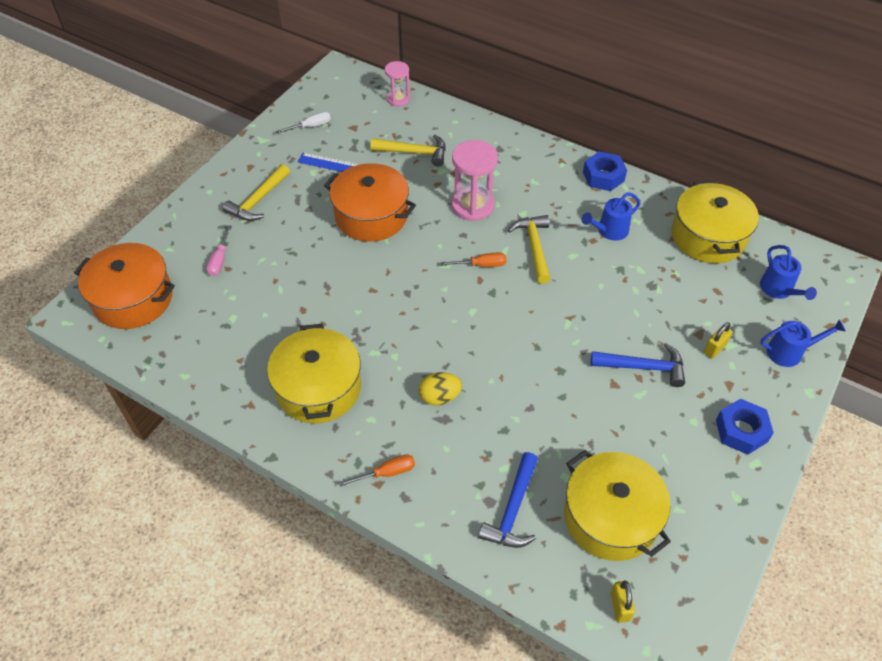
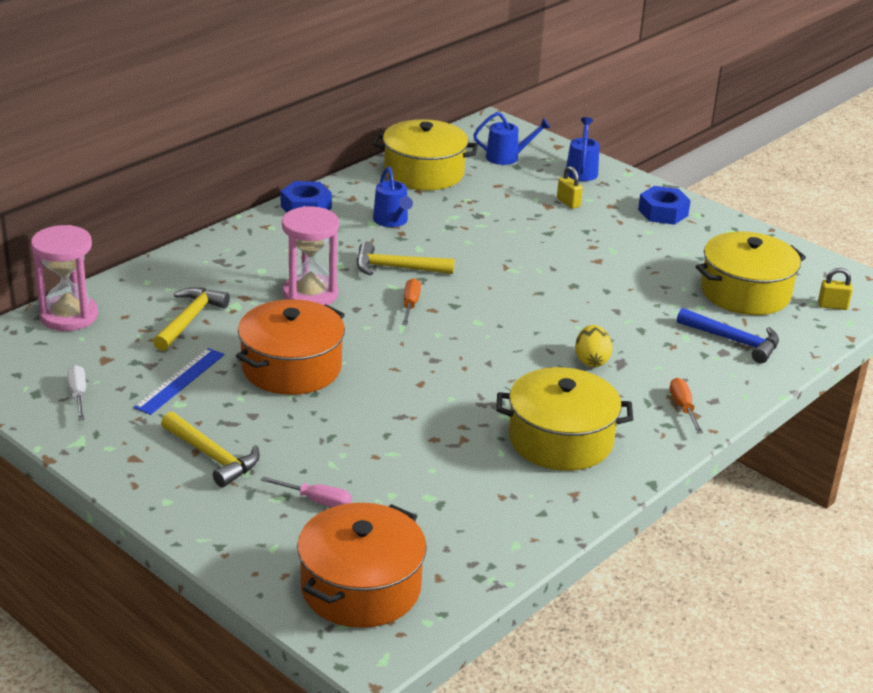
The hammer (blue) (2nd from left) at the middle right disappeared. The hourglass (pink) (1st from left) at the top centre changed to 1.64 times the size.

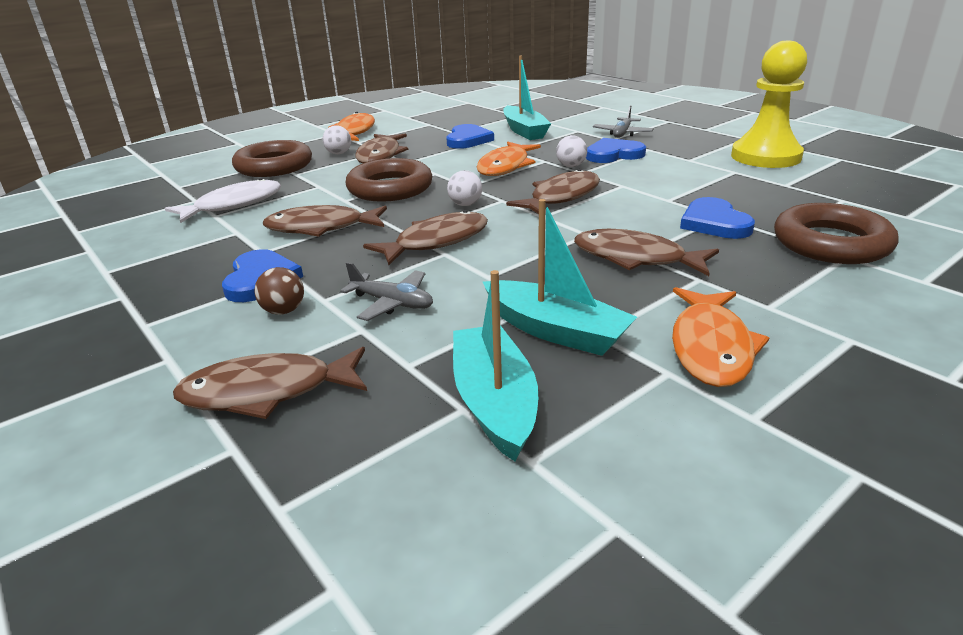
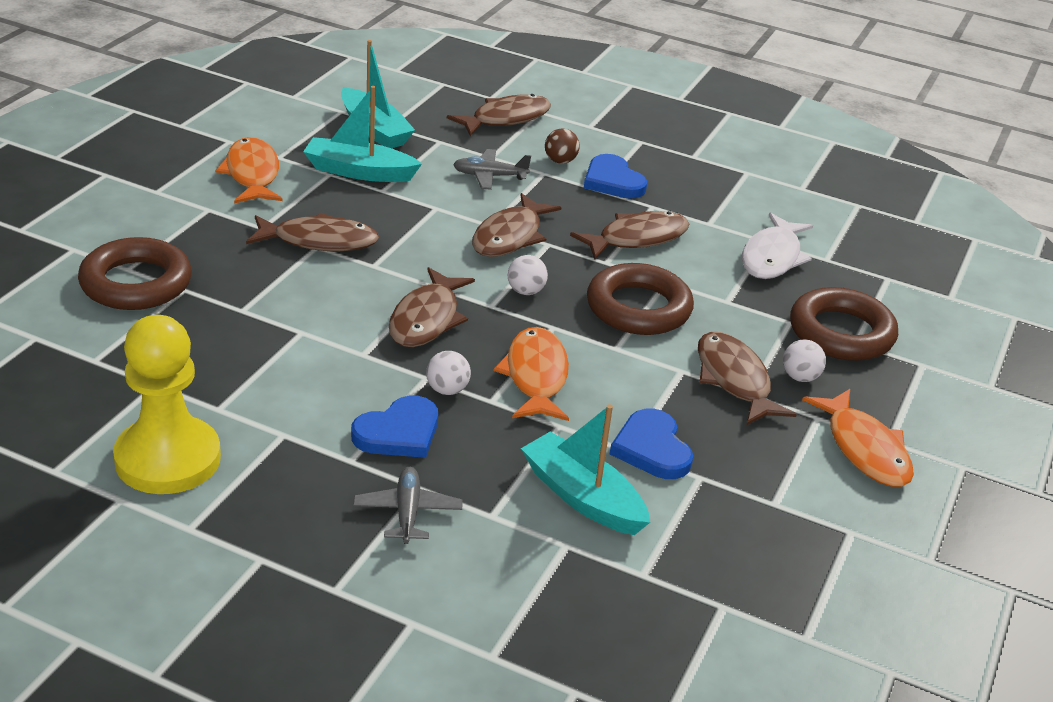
The heart (blue) (4th from left) at the middle right disappeared.

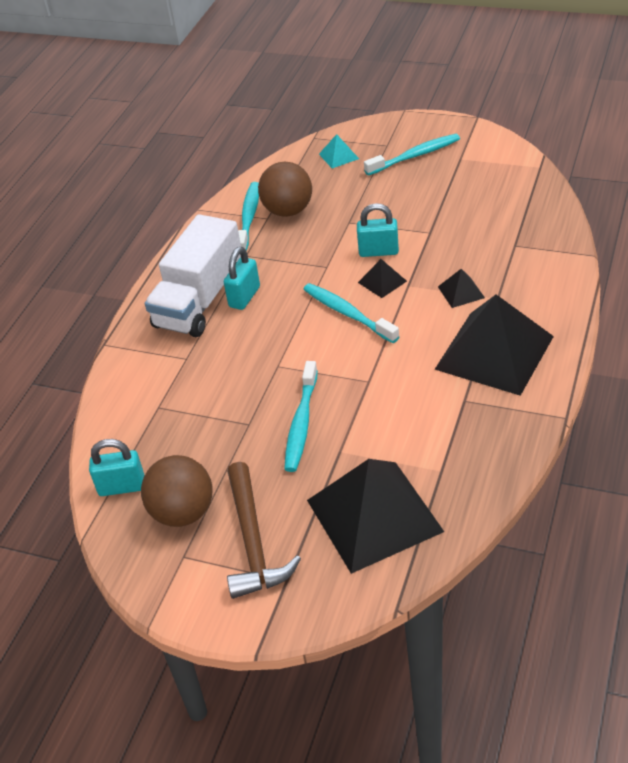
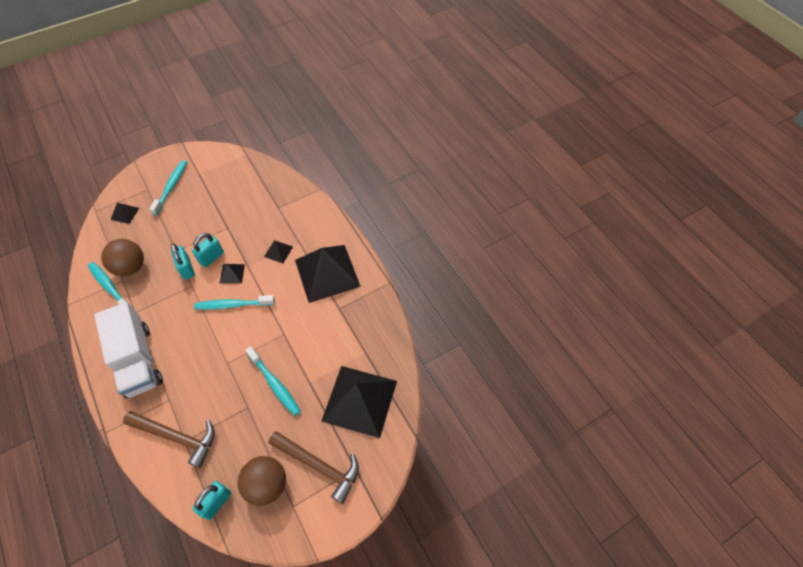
The hammer (brown) (1st from left) at the bottom left appeared. The padlock (turquoise) (2nd from left in the first image) moved from the centre to the middle left. The pyramid (turquoise) at the top centre became the pyramid (black) (1st from left) at the middle left.

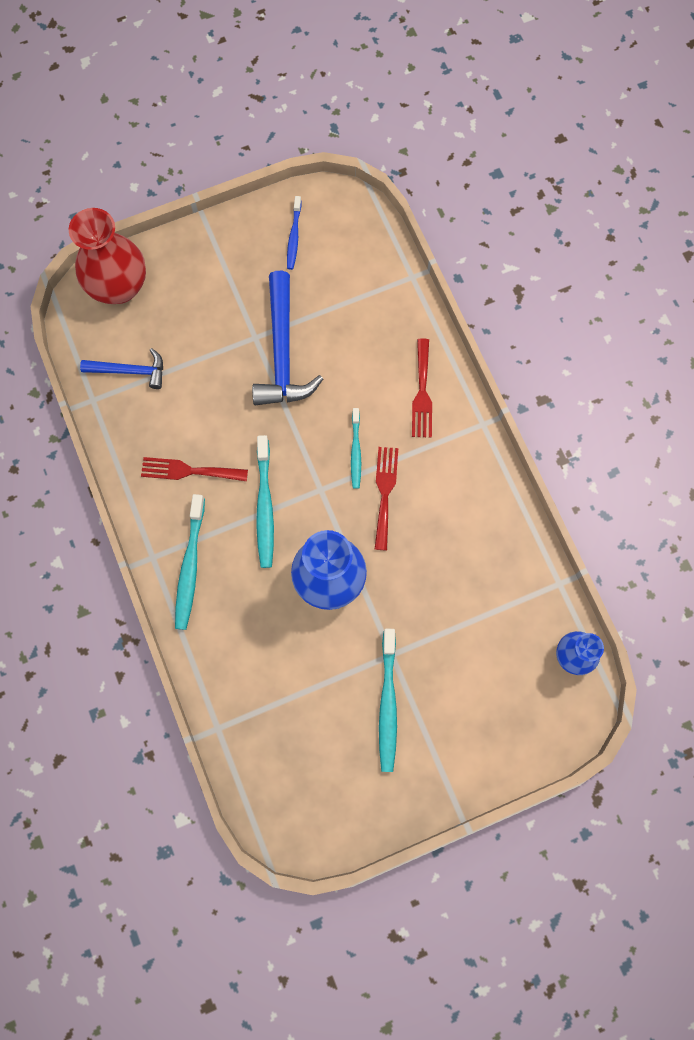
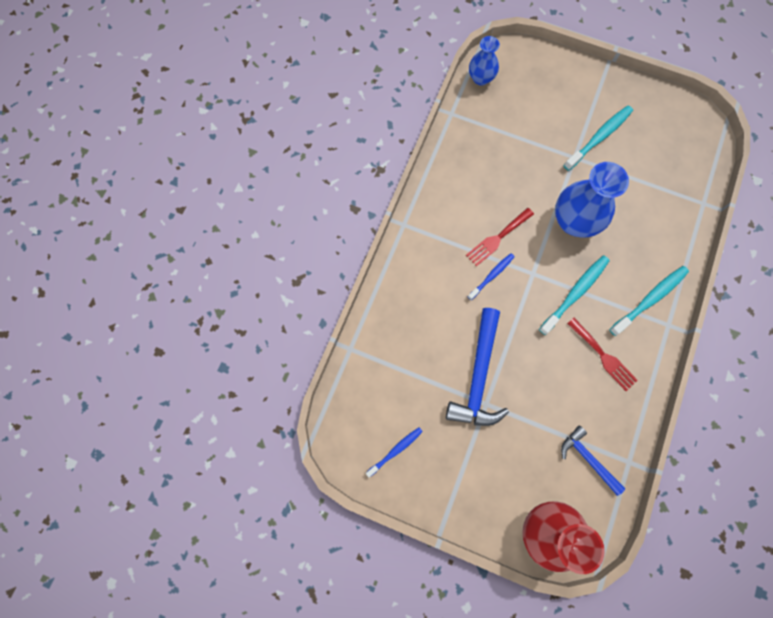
The fork (red) (3rd from left) at the centre disappeared. The toothbrush (turquoise) (3rd from left) at the centre became the toothbrush (blue) (2nd from left) at the centre. The hammer (blue) (2nd from left in the first image) at the top centre turned 150 degrees clockwise.

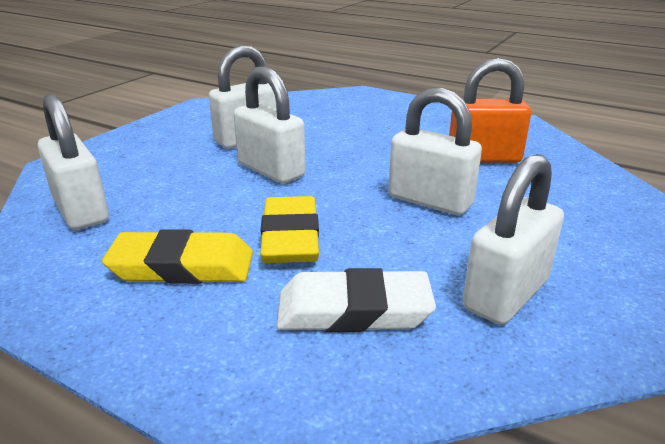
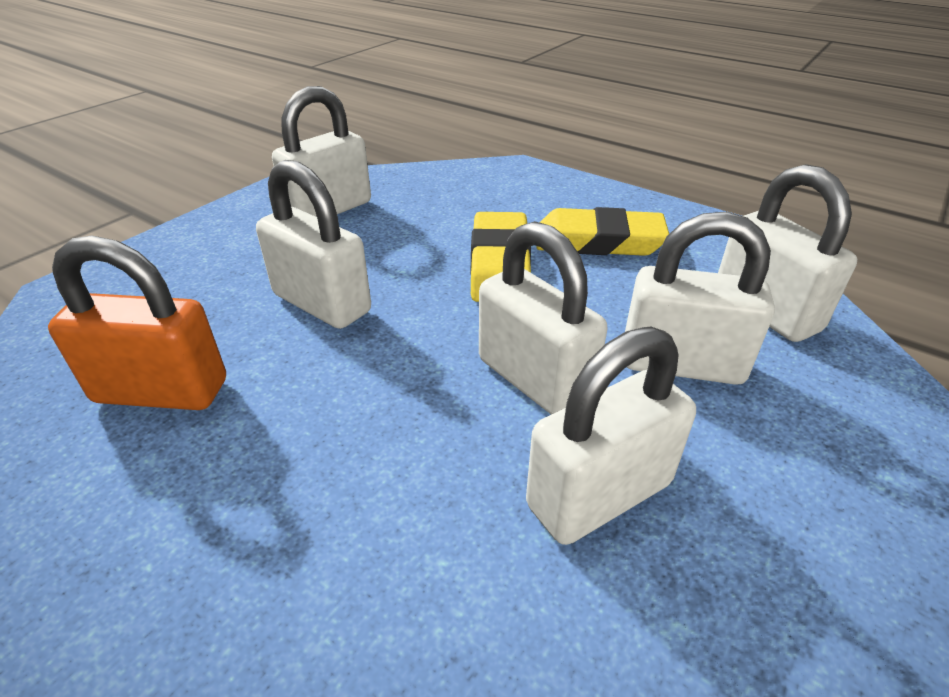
The eraser (white) at the bottom centre disappeared. The padlock (white) (5th from left) at the middle right appeared.

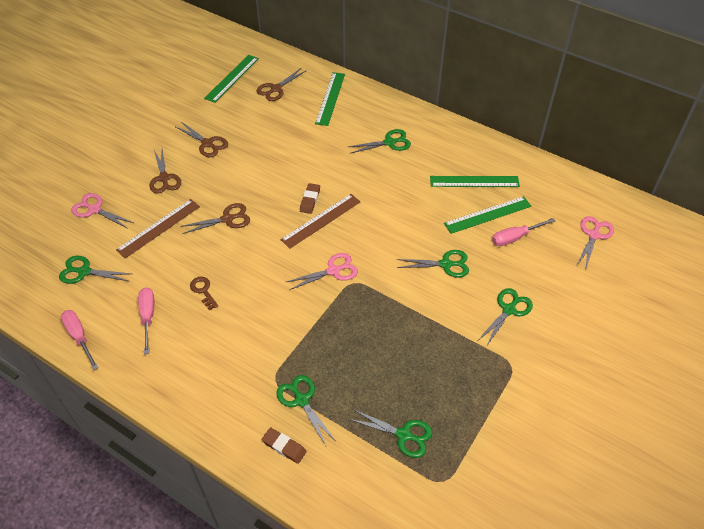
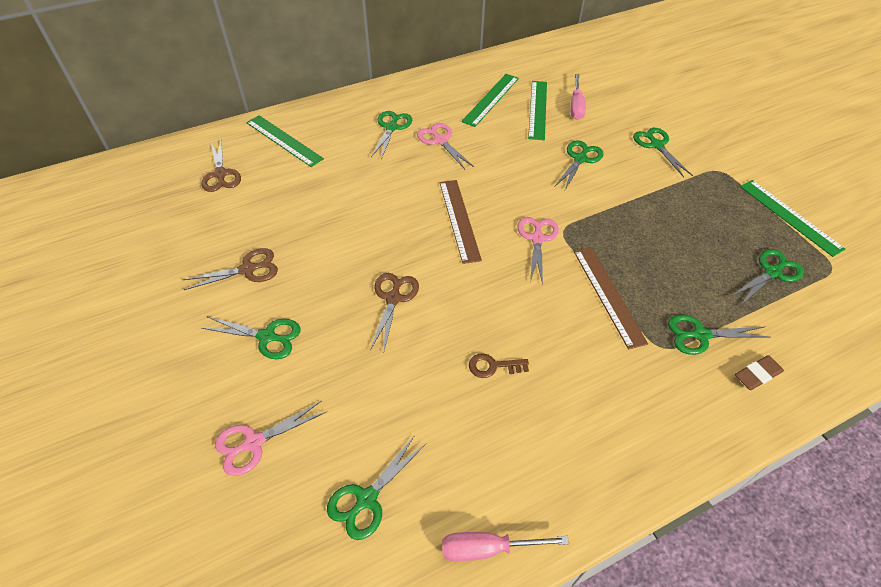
The screwdriver (pink) (2nd from left) at the middle left disappeared. The eraser (brown) (2nd from left) at the centre disappeared. The ruler (brown) (1st from left in the first image) moved from the middle left to the middle right. The ruler (green) (1st from left in the first image) moved from the top left to the middle right. The scissors (pink) (3rd from left in the first image) moved from the middle right to the top centre. The scissors (brown) (1st from left) at the top left became the scissors (green) (1st from left) at the middle left.

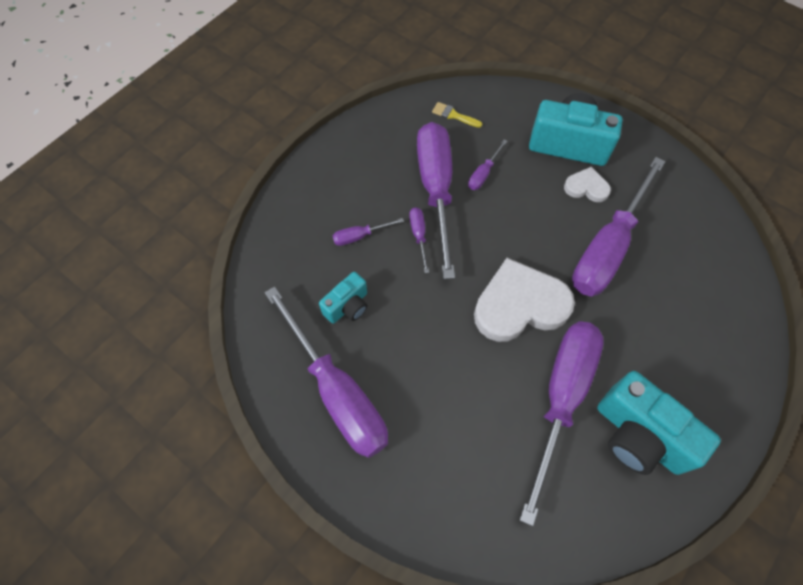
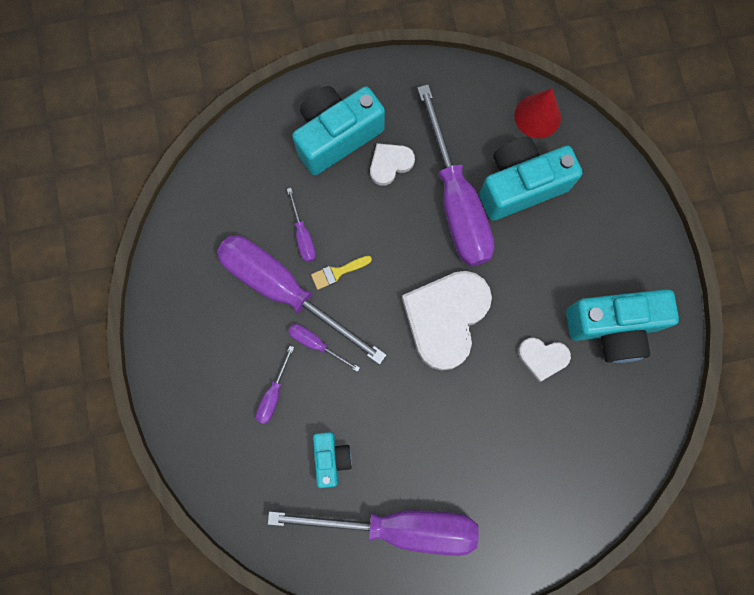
The camera (turquoise) (3rd from left) at the top right appeared. The cone (red) at the top right appeared. The brush (yellow) moved from the top centre to the centre. The screwdriver (purple) (6th from left) at the bottom right was replaced by the heart (white) (3rd from left) at the middle right.

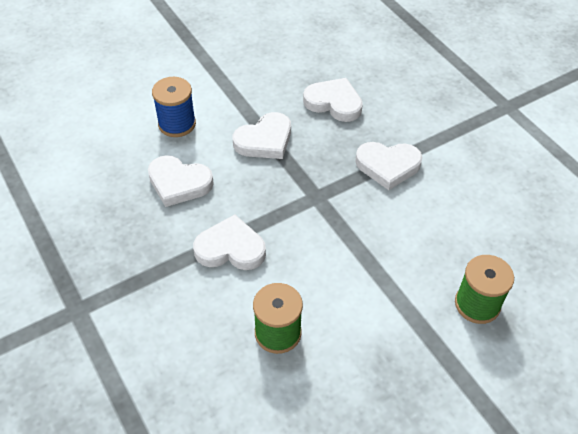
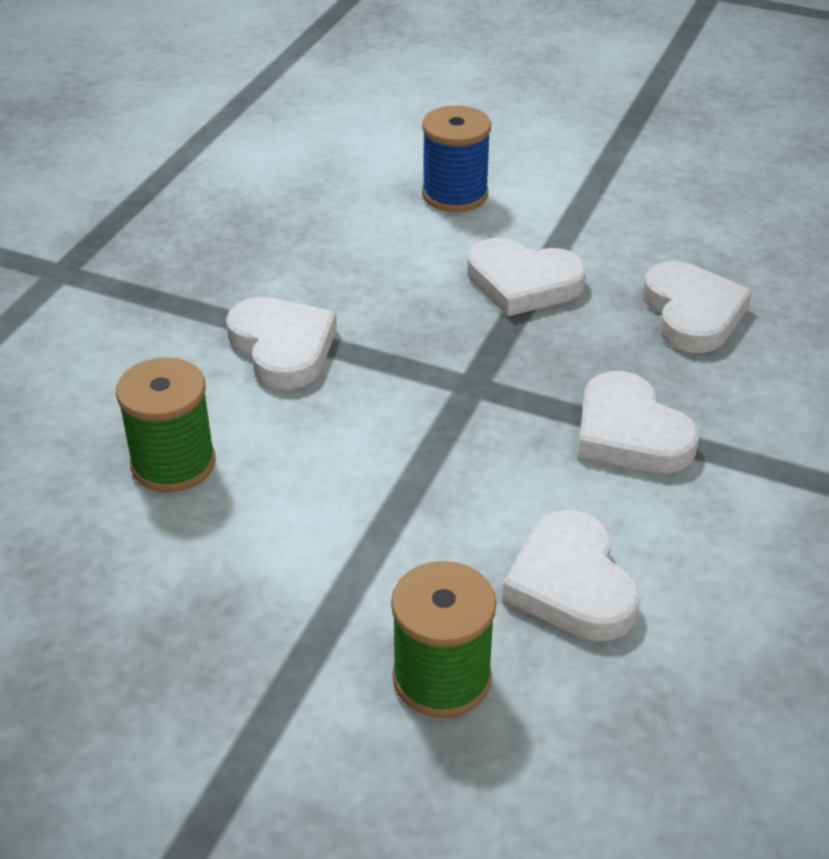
The heart (white) (1st from left in the first image) moved from the middle left to the bottom right.

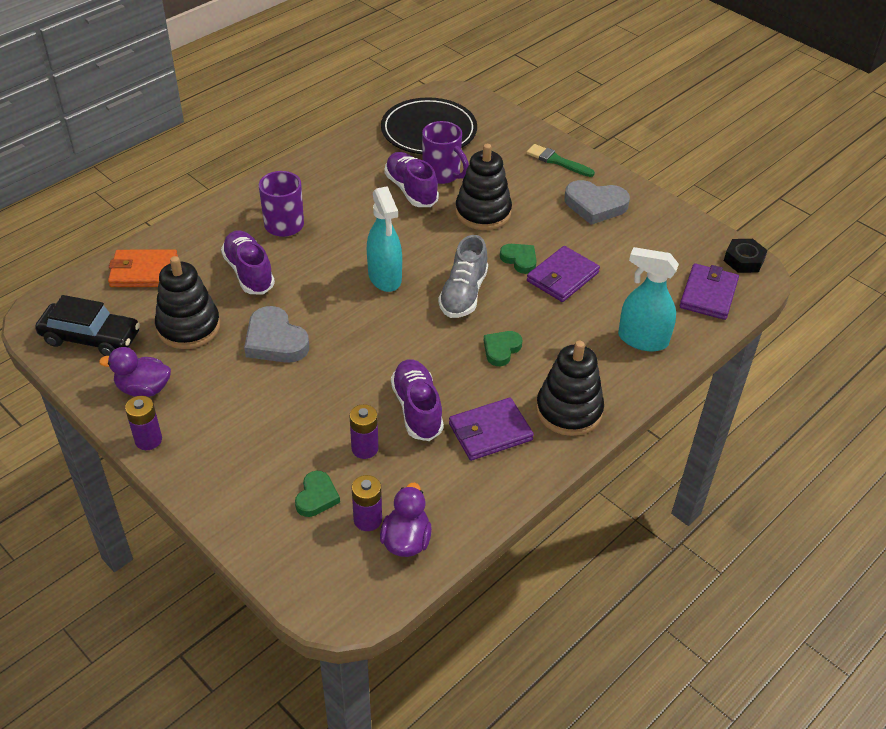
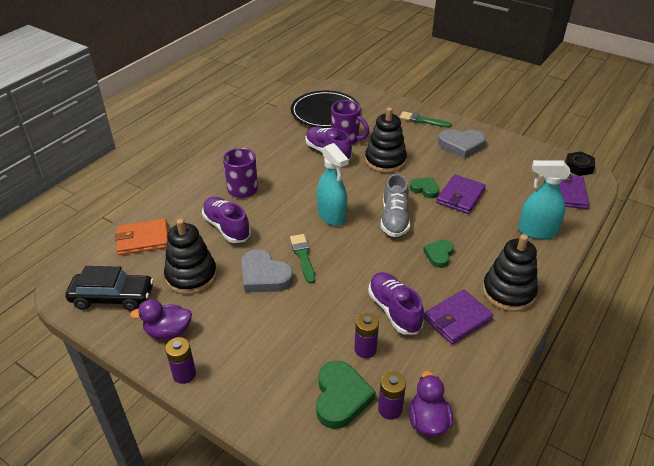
The brush (green) (1st from left) at the centre appeared. The heart (green) (1st from left) at the bottom centre changed to 1.63 times the size.

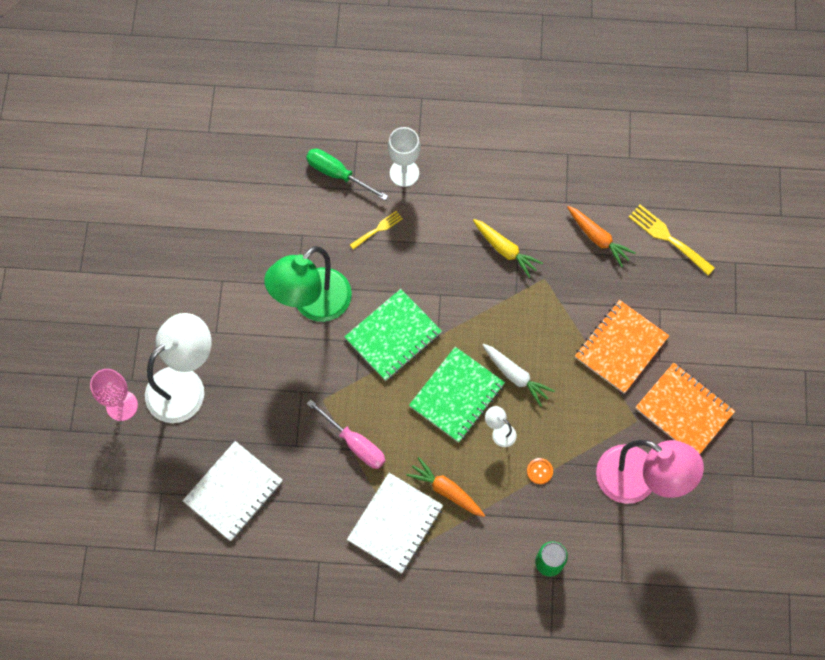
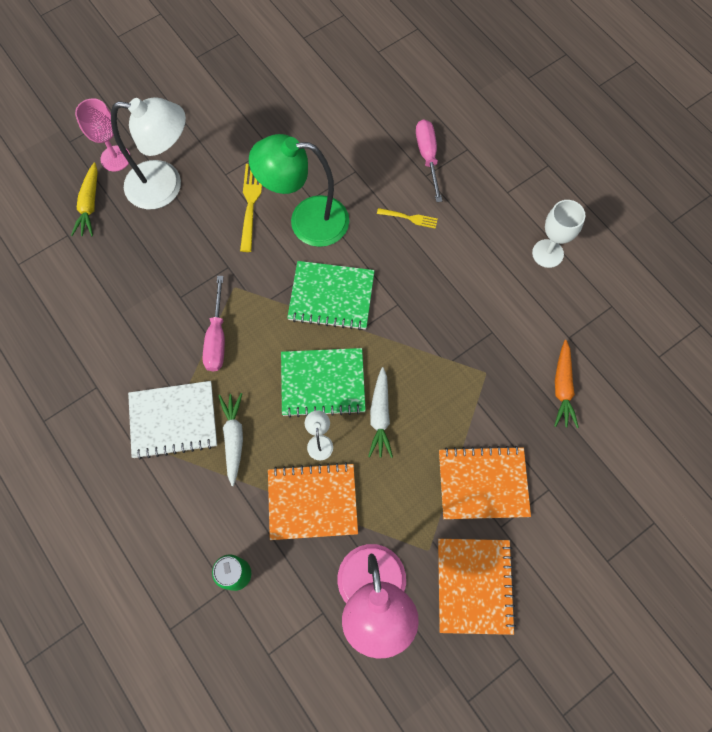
The notebook (white) (1st from left) at the bottom left disappeared. The goblet (white) moved from the top centre to the top right. The carrot (yellow) moved from the centre to the top left. The fork (yellow) (2nd from left in the first image) moved from the middle right to the top centre. The button (orange) at the bottom centre was replaced by the notebook (orange) (1st from left) at the bottom centre. The screwdriver (green) at the top centre became the screwdriver (pink) (2nd from left) at the top centre. The carrot (orange) (1st from left) at the bottom centre became the carrot (white) (1st from left) at the middle left.

